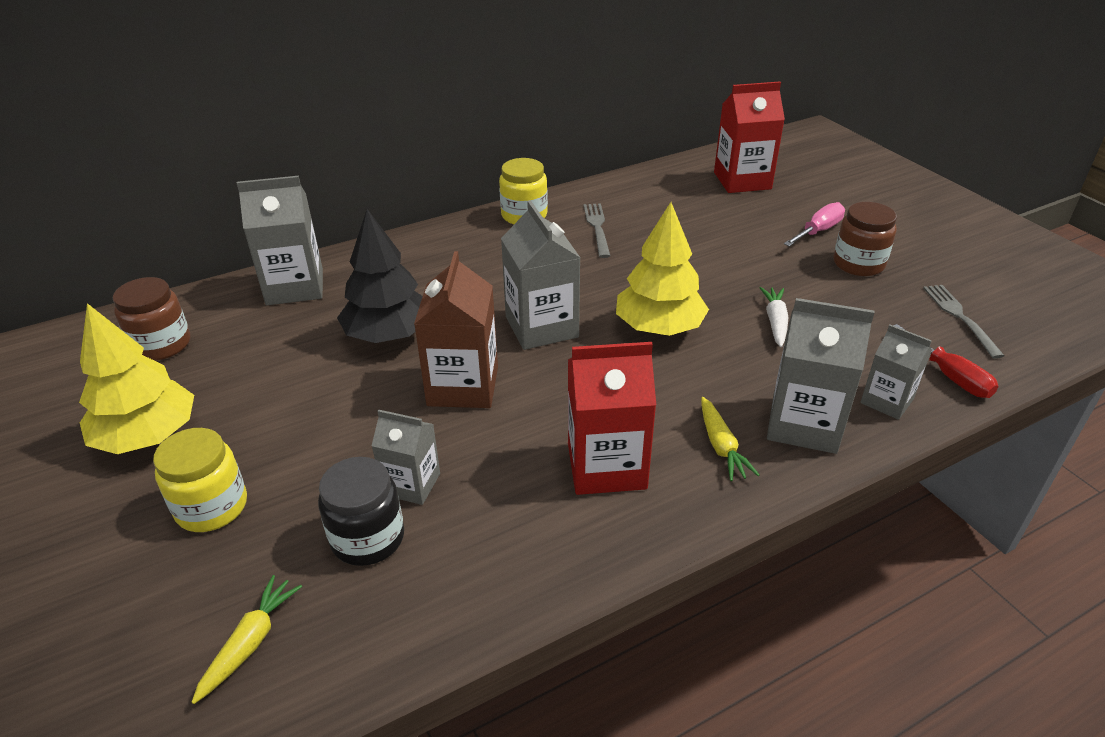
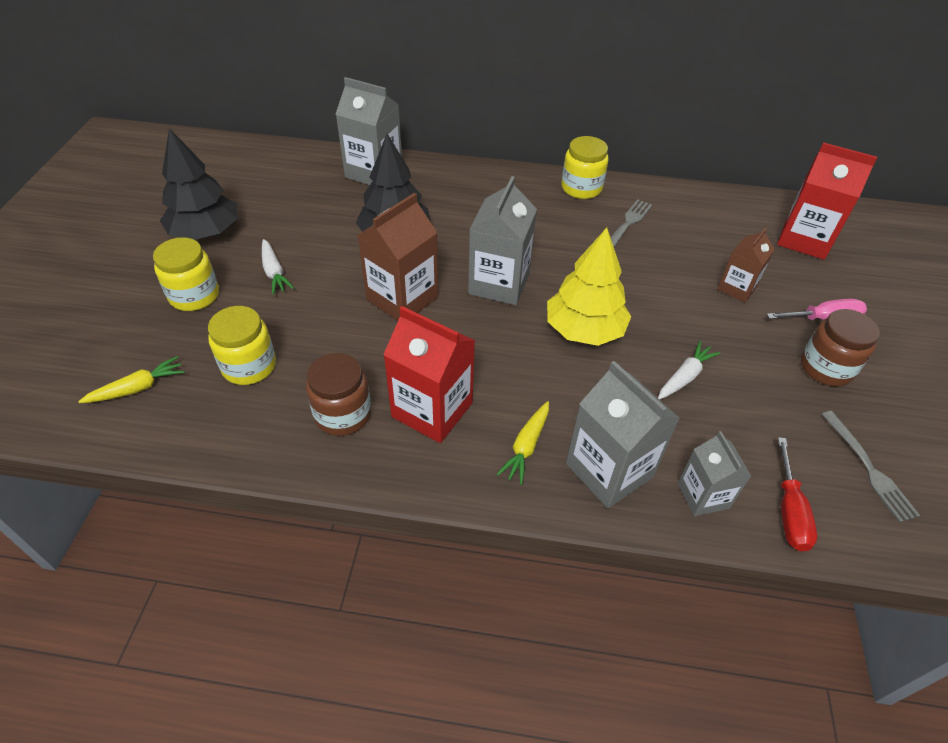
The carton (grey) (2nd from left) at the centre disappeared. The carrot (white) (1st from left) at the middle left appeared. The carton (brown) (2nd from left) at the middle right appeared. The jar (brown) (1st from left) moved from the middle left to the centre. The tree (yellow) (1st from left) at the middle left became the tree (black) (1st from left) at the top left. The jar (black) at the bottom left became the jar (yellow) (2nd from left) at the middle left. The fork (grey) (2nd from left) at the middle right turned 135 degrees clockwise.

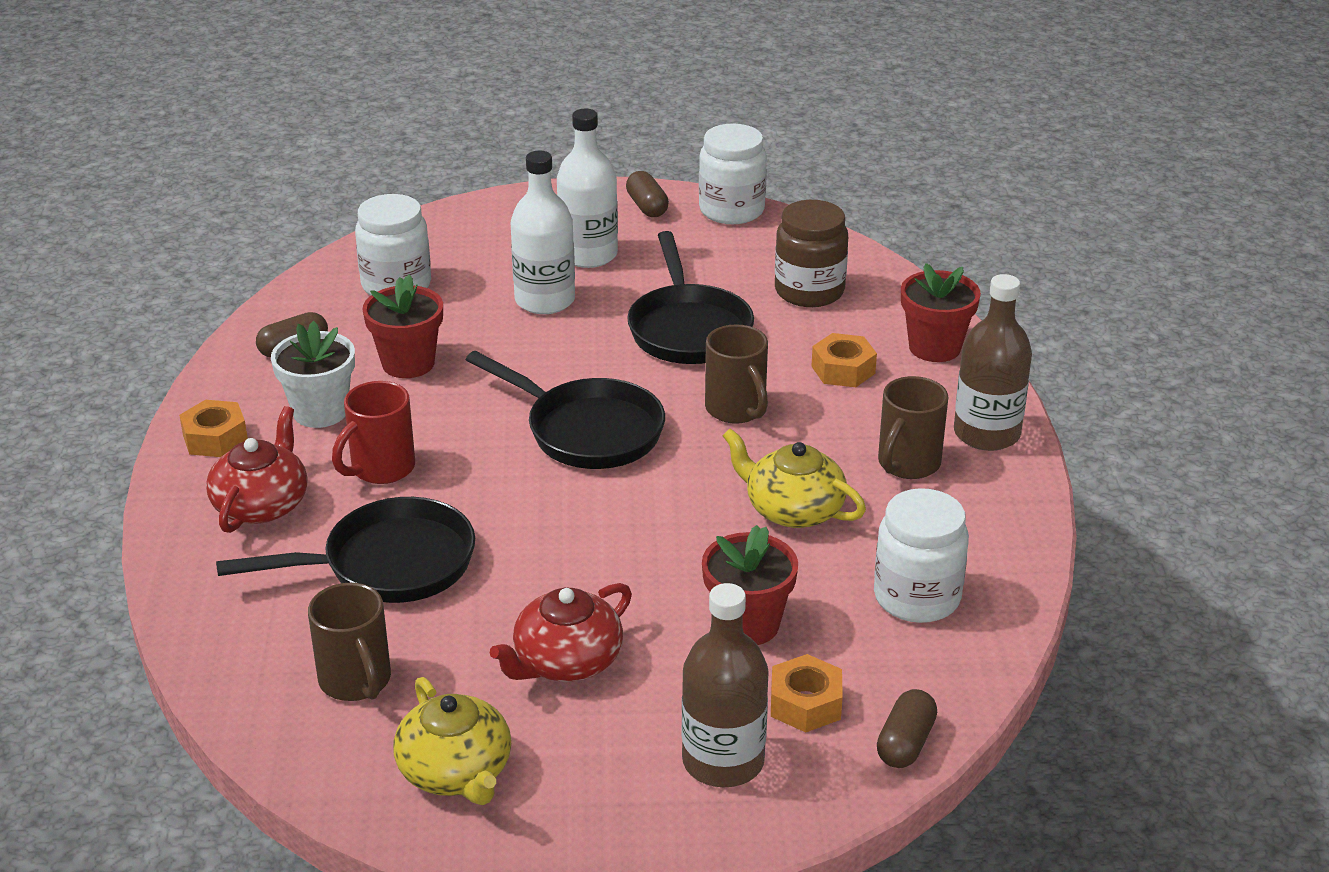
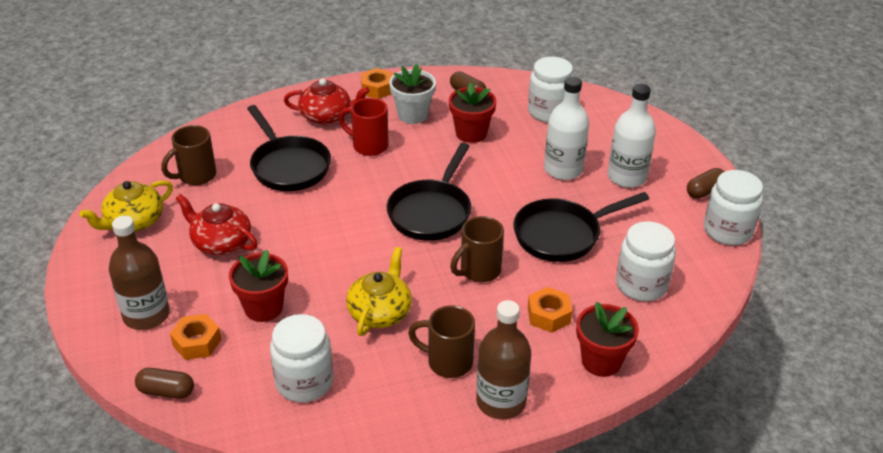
The jar (brown) at the top centre became the jar (white) (3rd from left) at the middle right.

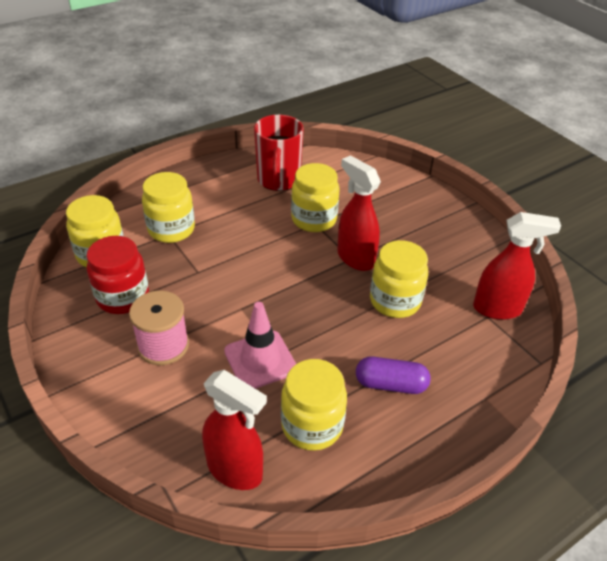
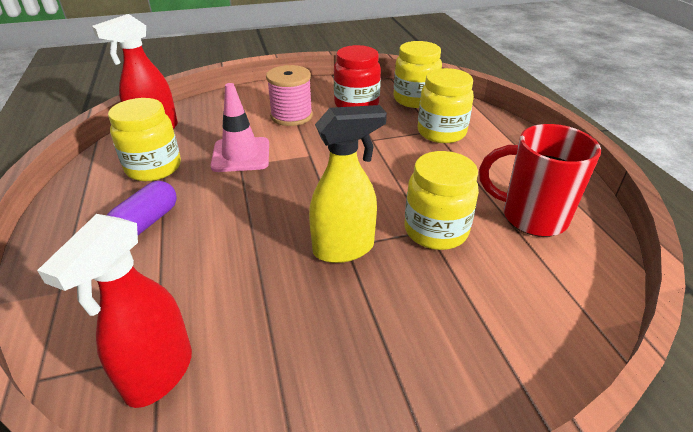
The jar (yellow) (5th from left) at the centre disappeared. The spray bottle (red) (2nd from left) at the centre became the spray bottle (yellow) at the centre.

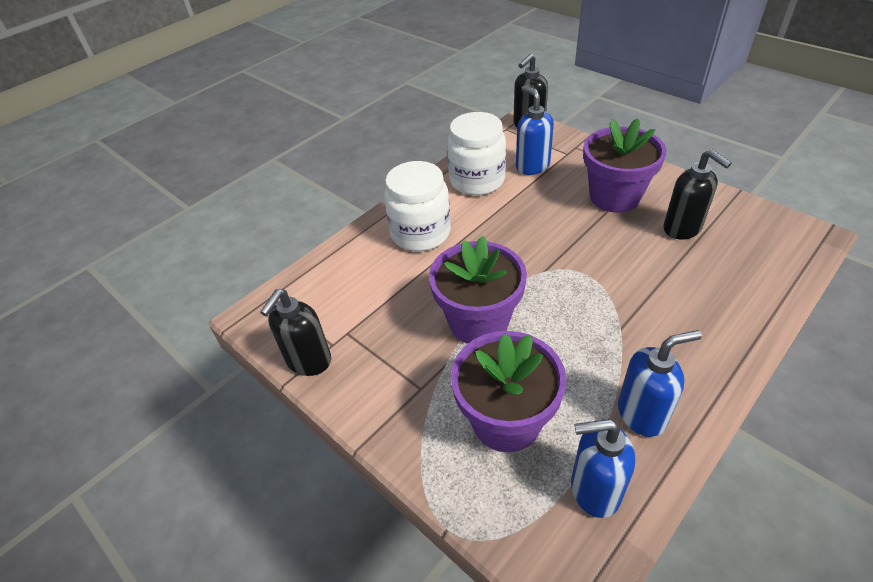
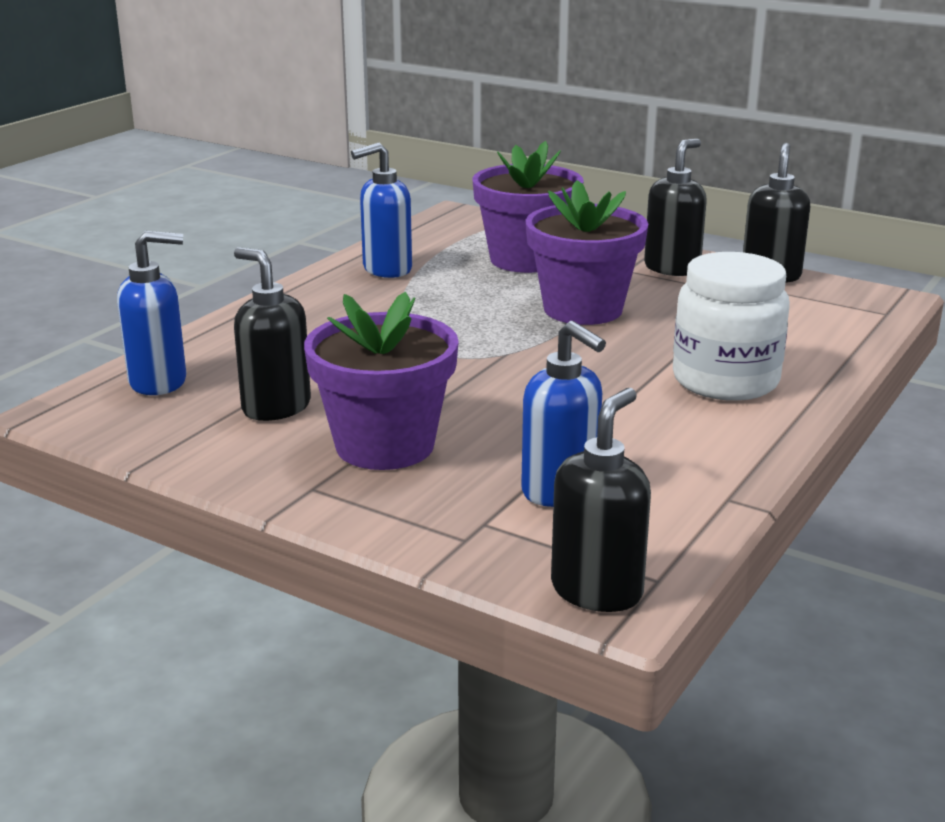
The jar (white) (2nd from left) at the top centre disappeared. The soap dispenser (black) (3rd from left) at the top right appeared. The soap dispenser (blue) (2nd from left in the first image) moved from the bottom right to the middle left.

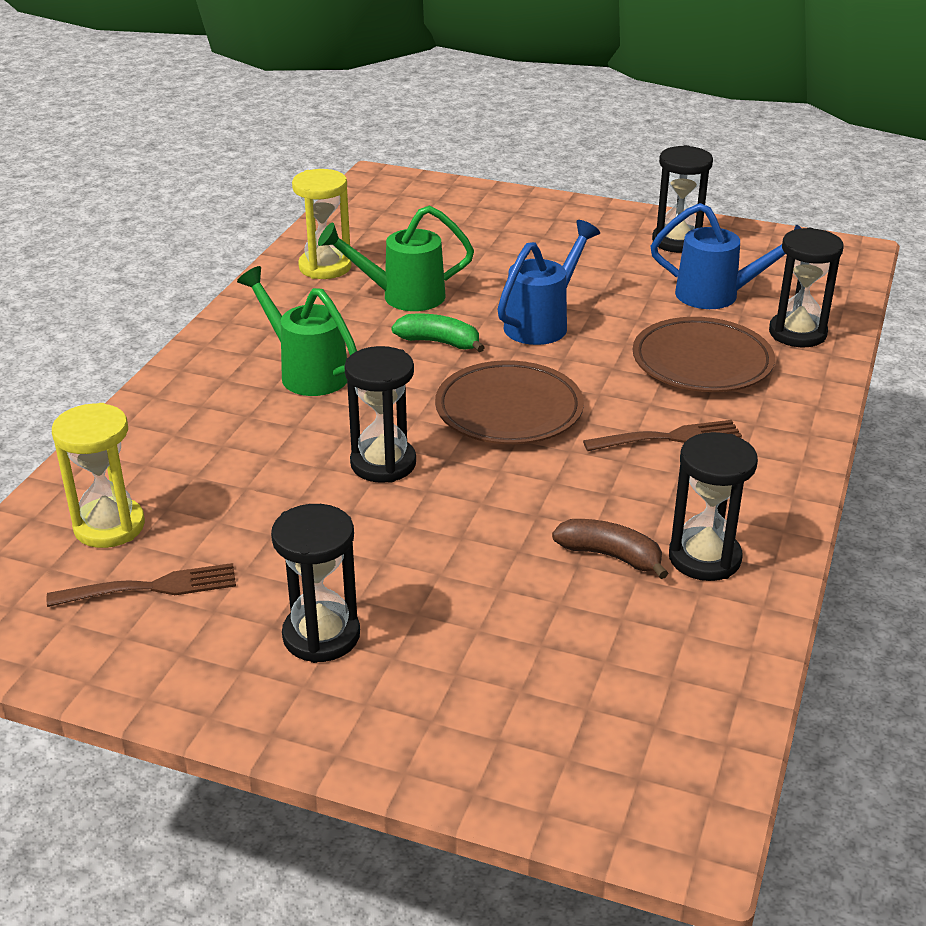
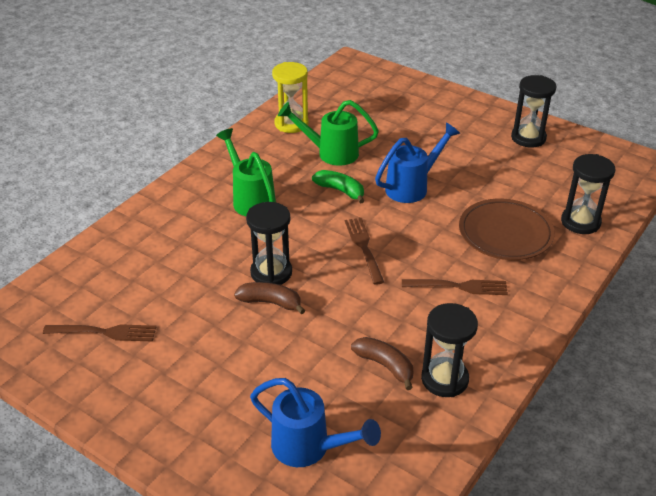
The hourglass (yellow) (1st from left) at the middle left disappeared. The hourglass (black) (1st from left) at the centre disappeared. The banana (brown) (1st from left) at the centre appeared. The watering can (blue) (2nd from left in the first image) moved from the top right to the bottom centre. The plate (brown) (1st from left) at the centre was replaced by the fork (brown) (2nd from left) at the centre.

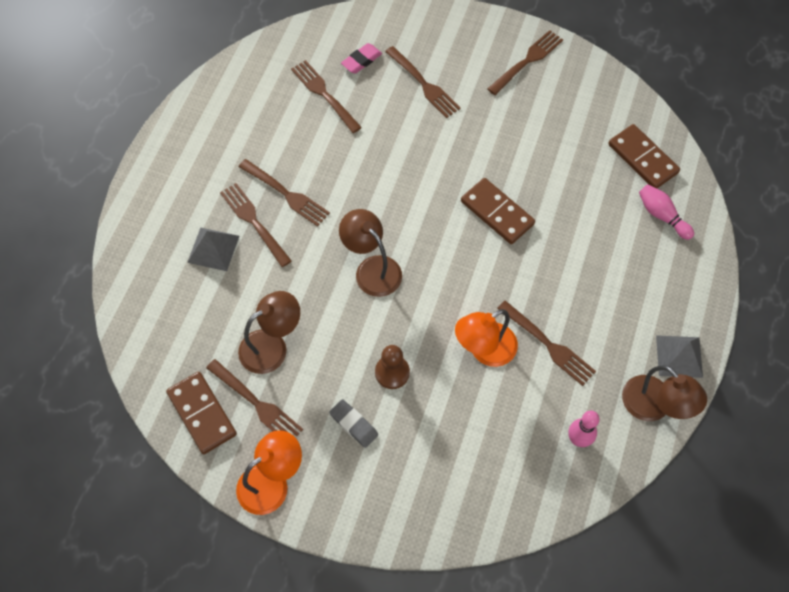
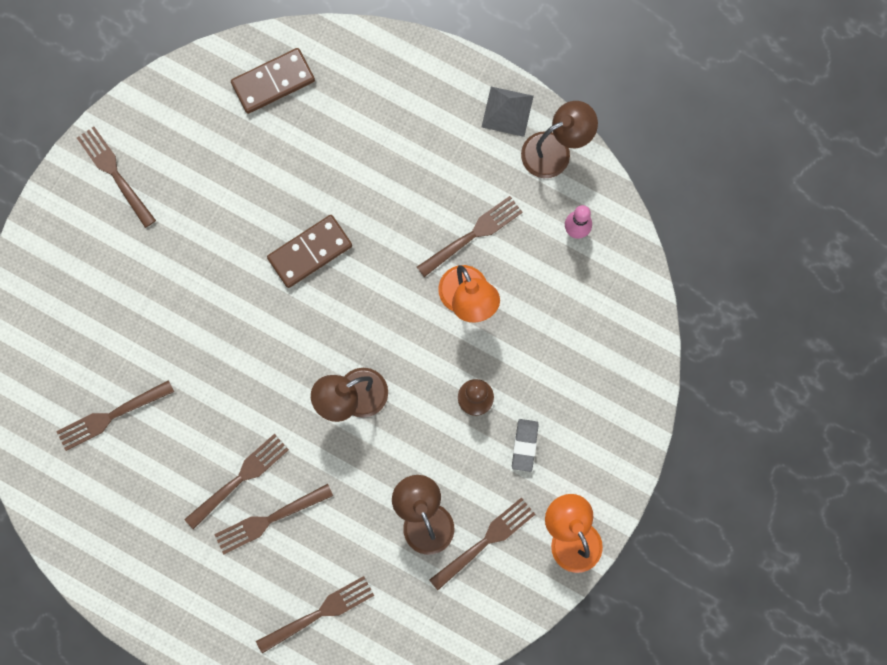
The domino (brown) (1st from left) at the bottom left disappeared. The pyramid (grey) (1st from left) at the middle left disappeared. The eraser (pink) at the top centre disappeared. The bowling pin (pink) (2nd from left) at the middle right disappeared. The fork (brown) (5th from left) moved from the top centre to the bottom centre. The eraser (grey) at the bottom centre turned 45 degrees counterclockwise.

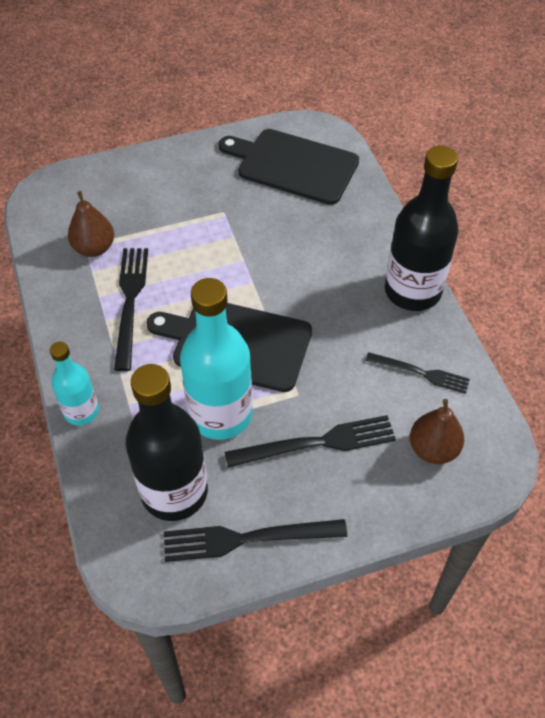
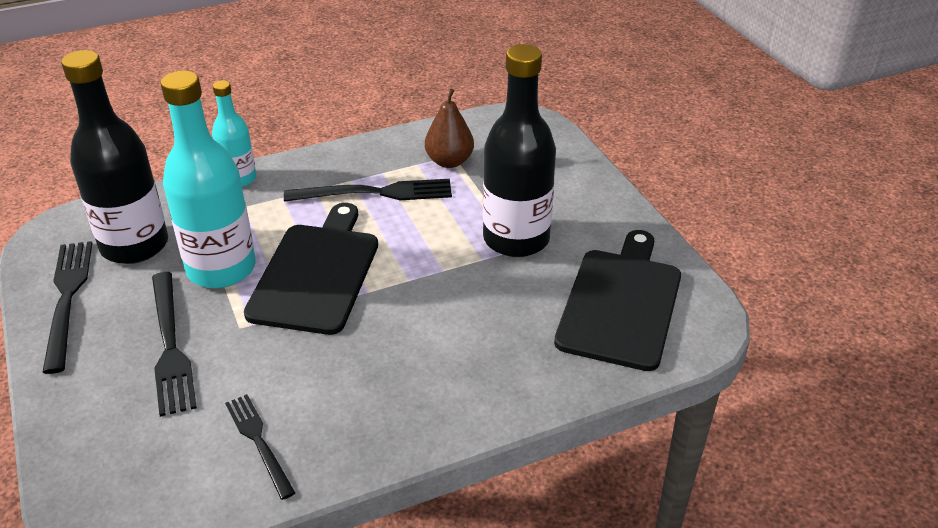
The pear (brown) (2nd from left) at the middle right disappeared. The bottle (black) (2nd from left) moved from the top right to the top centre. The fork (black) (4th from left in the first image) at the middle right turned 135 degrees clockwise.

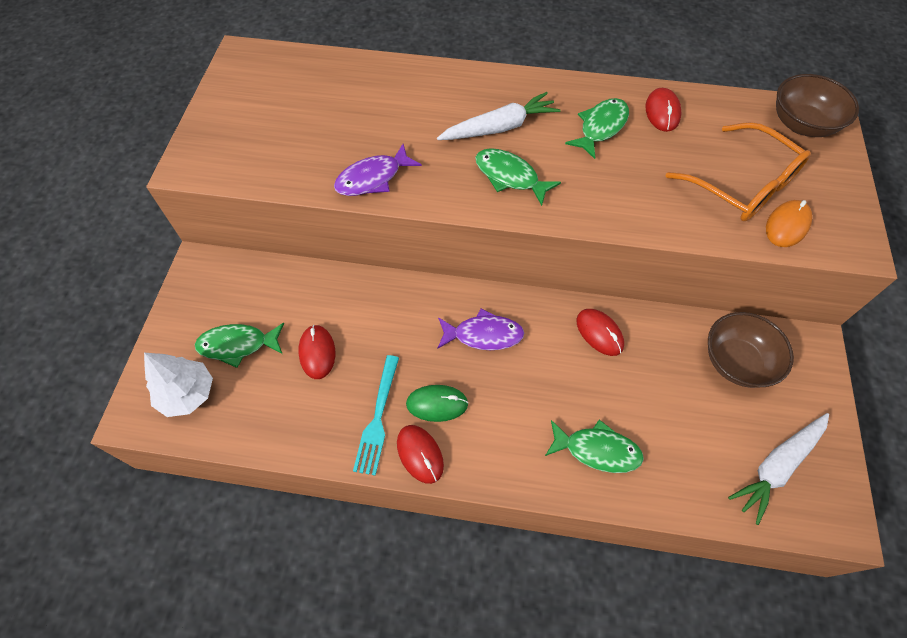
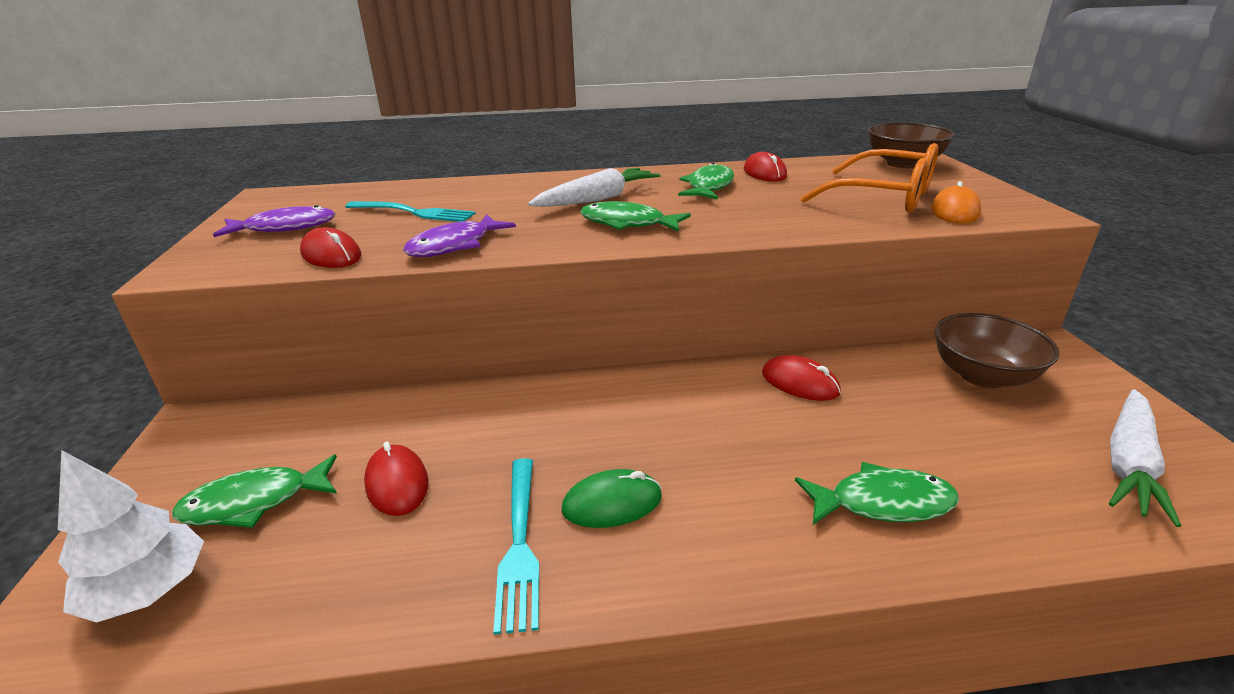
The fork (turquoise) (1st from left) at the top left appeared. The mouse (red) (2nd from left in the first image) moved from the bottom centre to the middle left. The fish (purple) (2nd from left in the first image) moved from the centre to the top left.

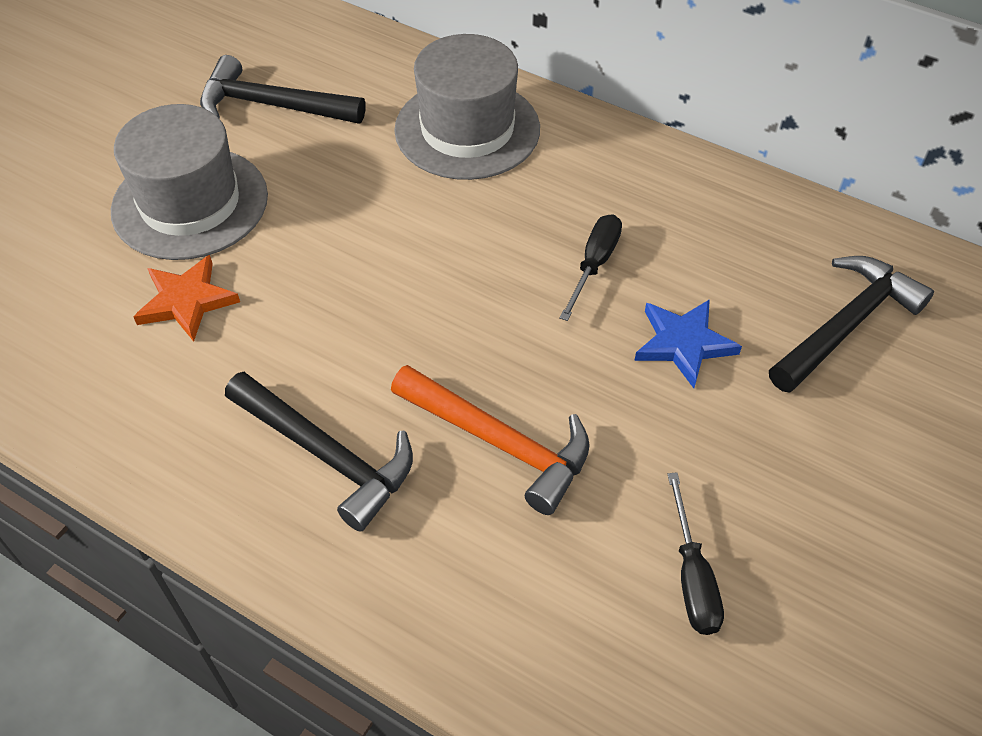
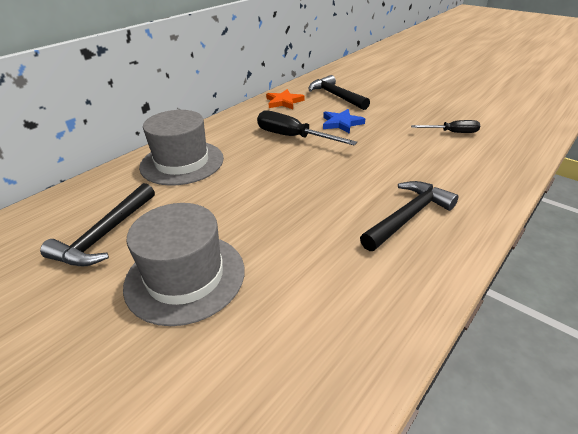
The hammer (orange) at the centre disappeared. The star (orange) moved from the middle left to the top centre. The screwdriver (black) (1st from left) at the centre changed to 1.63 times the size.

